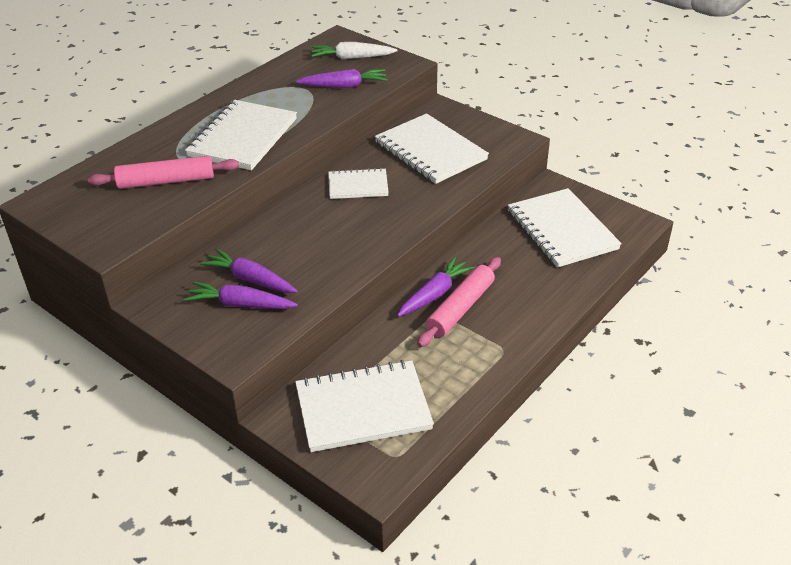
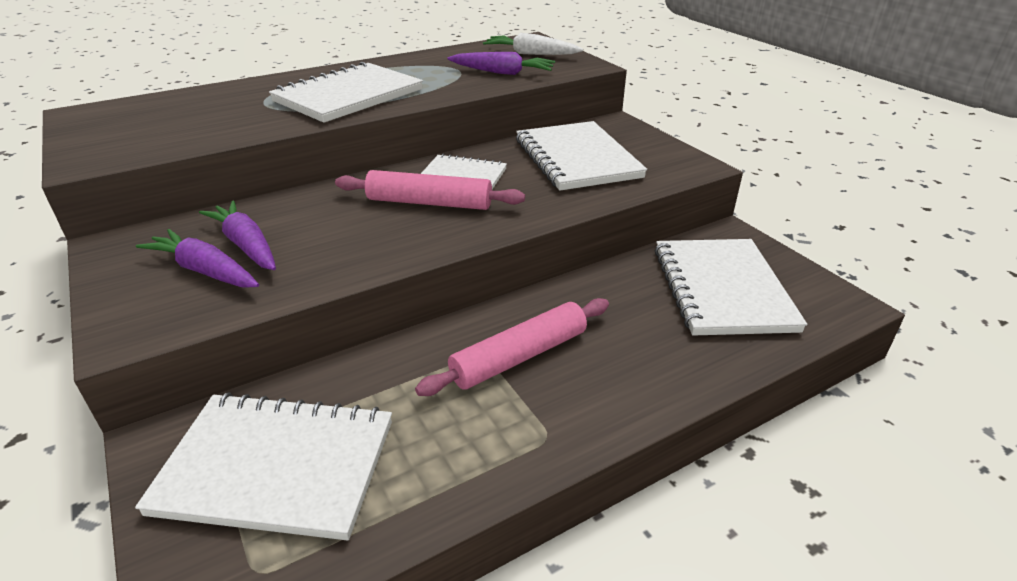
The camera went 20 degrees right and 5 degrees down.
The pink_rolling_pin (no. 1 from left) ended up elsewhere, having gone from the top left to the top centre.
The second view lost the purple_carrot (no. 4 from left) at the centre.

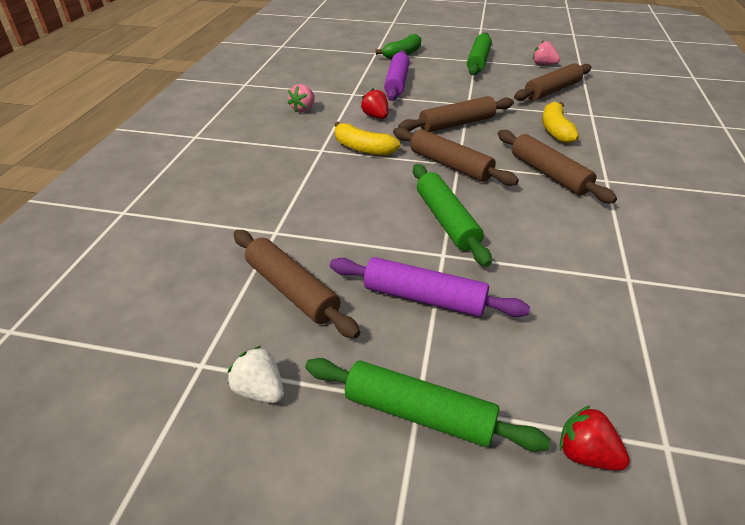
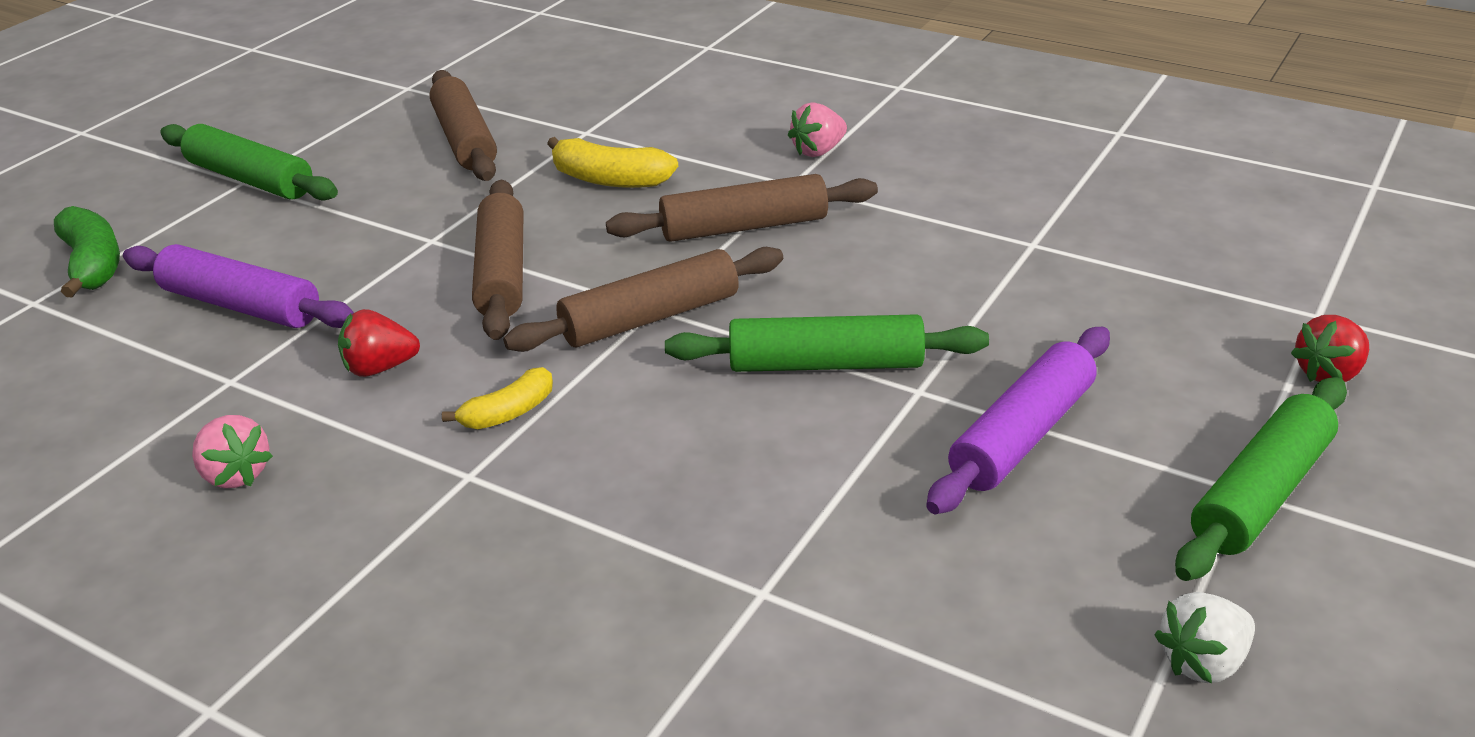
The camera went 70 degrees left and 5 degrees down.
The size of the yellow_banana (no. 1 from left) at the top centre changed by a factor of 0.65.
The pink_strawberry (no. 2 from left) ended up elsewhere, having gone from the top right to the top centre.
The second view lost the brown_rolling_pin (no. 1 from left) at the centre.

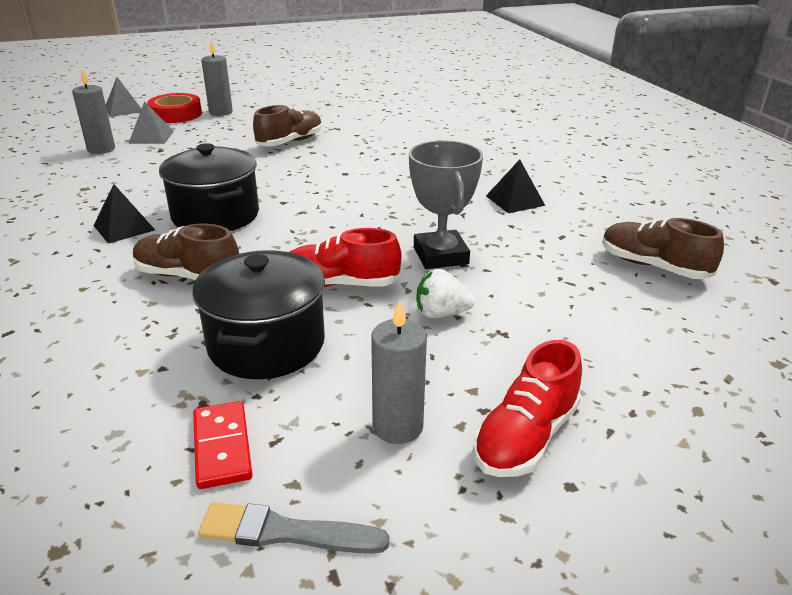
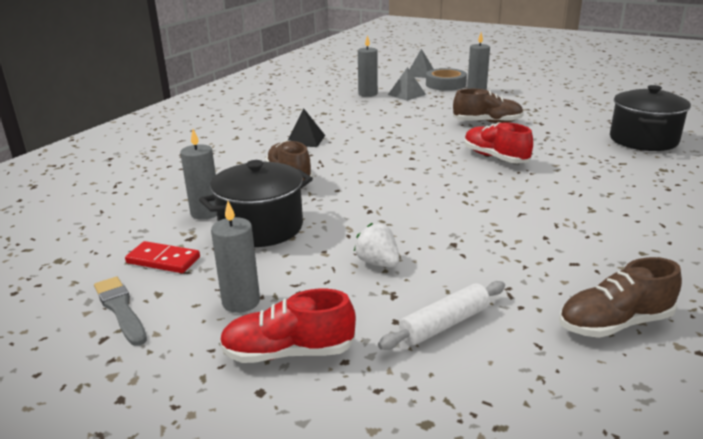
The camera went 50 degrees right and 5 degrees down.
The red_domino at the bottom left ended up facing another way, 75 degrees clockwise from before.
The second view gained the grey_candle (no. 1 from left) at the middle left.
The second view gained the white_rolling_pin at the bottom centre.
What was the red_tape at the top left turned into the grey_tape at the top centre.
The red_shoe (no. 1 from left in the first image) ended up elsewhere, having gone from the centre to the top right.
The brown_shoe (no. 3 from left) at the middle right ended up facing another way, 105 degrees counterclockwise from before.
The black_pot (no. 1 from left in the first image) ended up elsewhere, having gone from the top left to the top right.
The second view lost the grey_trophy at the centre.
The second view lost the black_pyramid (no. 2 from left) at the top centre.

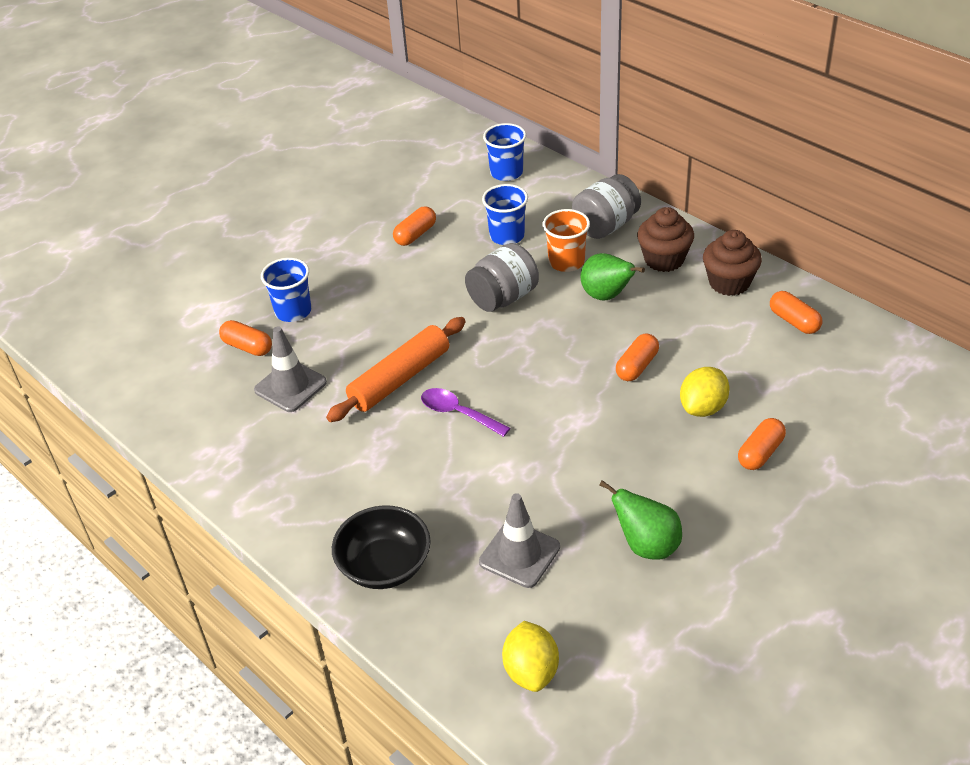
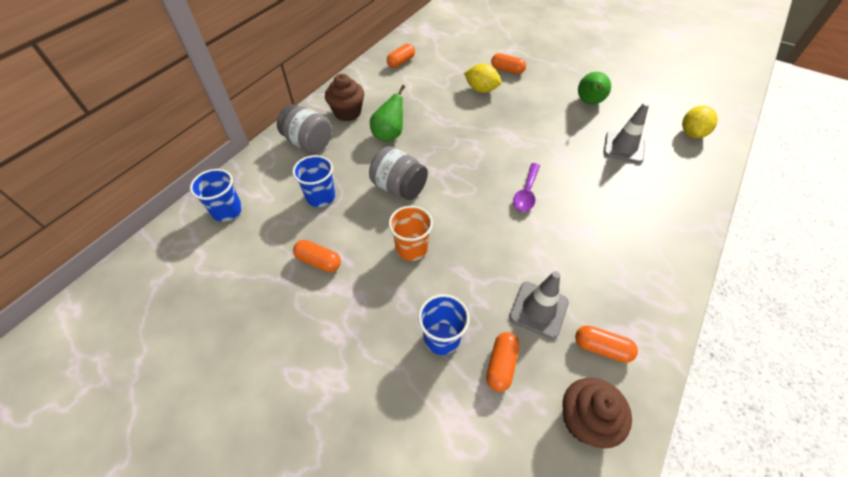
The camera went 105 degrees left and 10 degrees up.
The orange_cup ended up elsewhere, having gone from the top centre to the centre.
The brown_cupcake (no. 2 from left) ended up elsewhere, having gone from the middle right to the bottom right.
The orange_capsule (no. 3 from left in the first image) ended up elsewhere, having gone from the centre to the bottom right.
The yellow_lemon (no. 1 from left in the first image) at the bottom centre ended up facing another way, 45 degrees counterclockwise from before.
The second view lost the orange_rolling_pin at the centre.
The second view lost the black_bowl at the bottom centre.

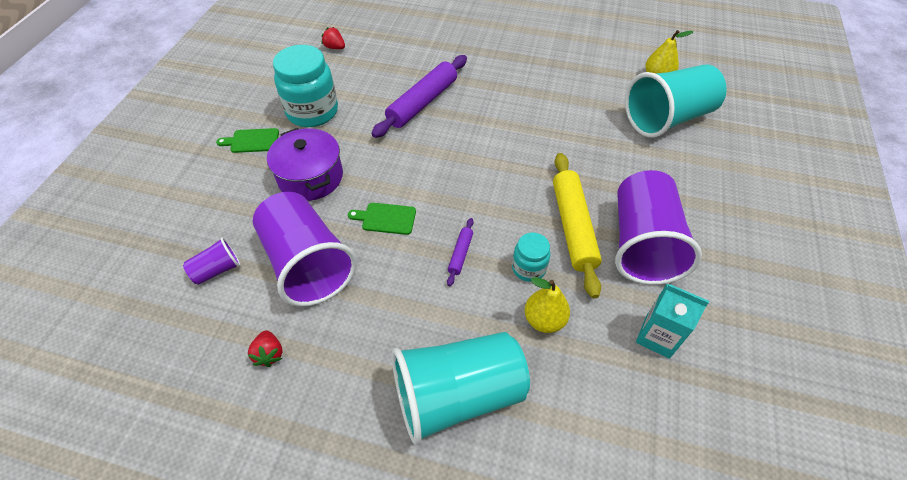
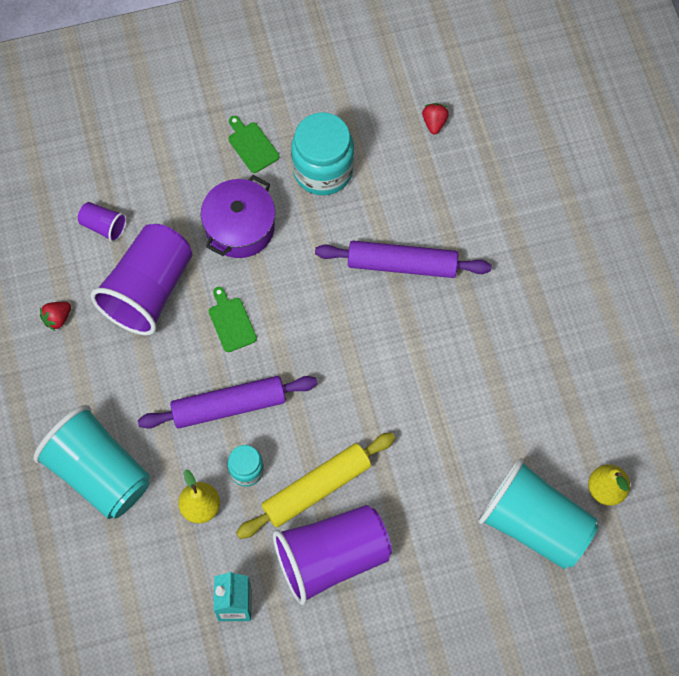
The camera went 60 degrees right and 15 degrees up.
The size of the purple_rolling_pin (no. 2 from left in the first image) at the centre changed by a factor of 2.18.

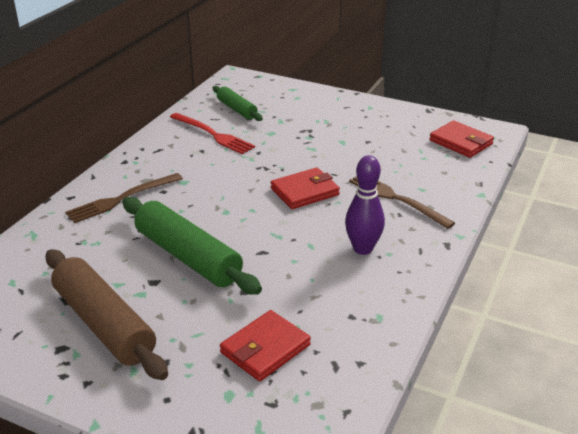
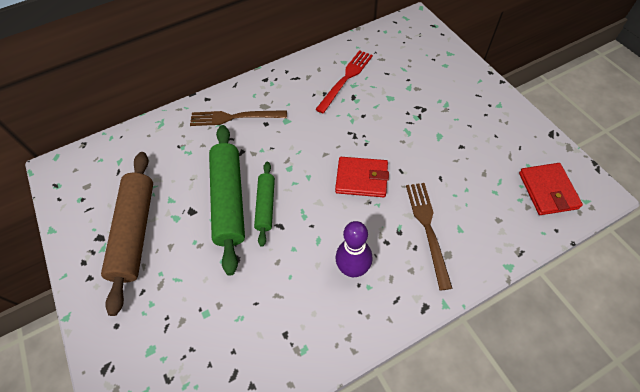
The camera went 40 degrees right and 25 degrees up.
The green_rolling_pin (no. 2 from left) ended up elsewhere, having gone from the top centre to the centre.
The red_fork at the top centre ended up facing another way, 135 degrees counterclockwise from before.
The second view lost the red_wallet (no. 1 from left) at the bottom centre.

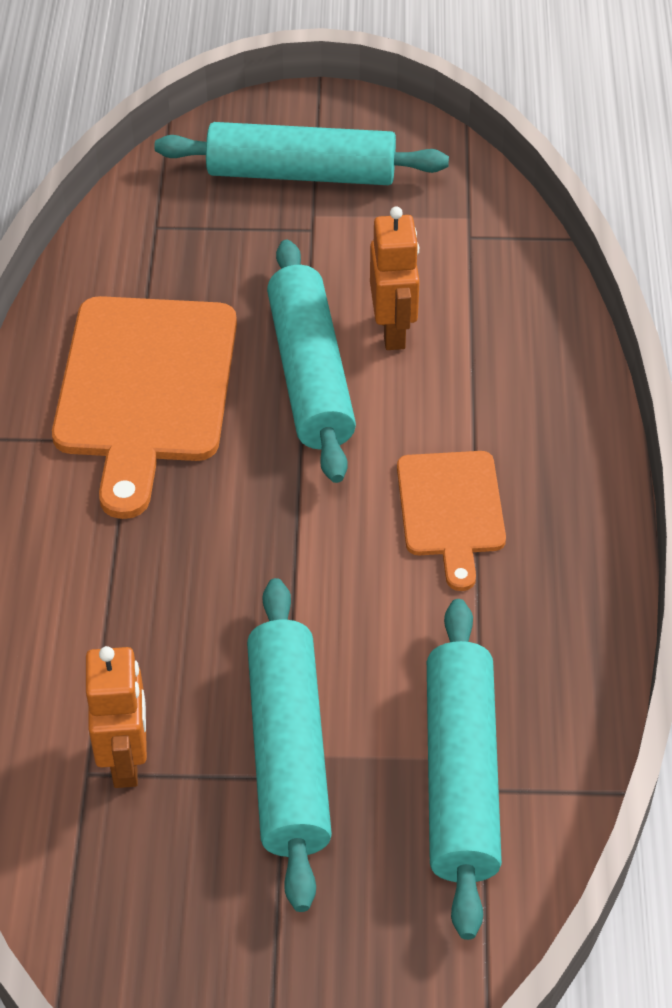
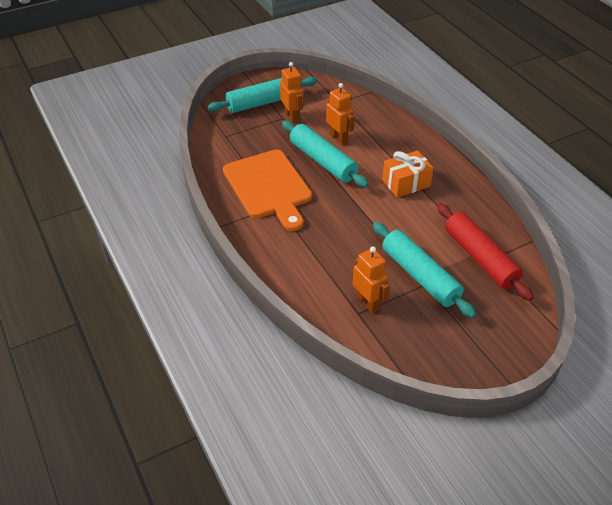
The camera went 30 degrees left and 5 degrees down.
The second view gained the orange_robot (no. 1 from left) at the top centre.
Where the orange_cutting_board (no. 2 from left) stood at the middle right, the orange_gift came to stand at the middle right.
What was the turquoise_rolling_pin (no. 4 from left) at the bottom right turned into the red_rolling_pin at the middle right.

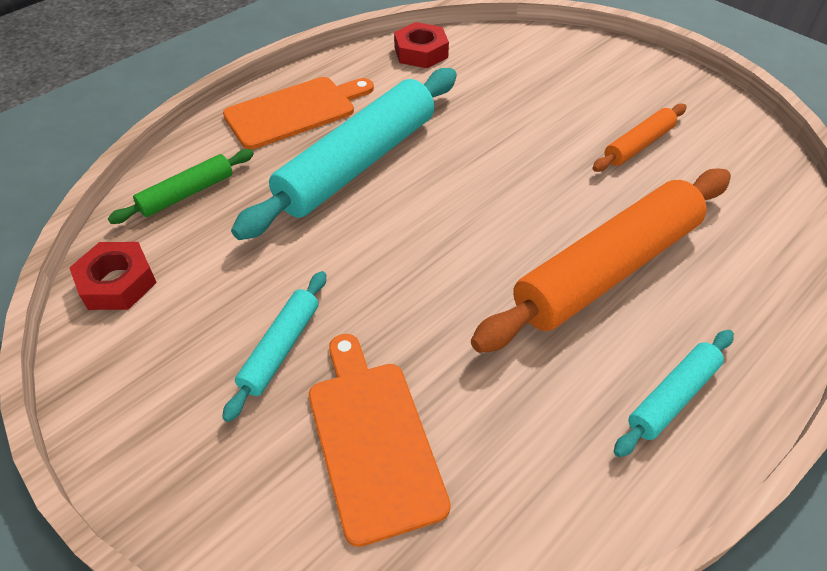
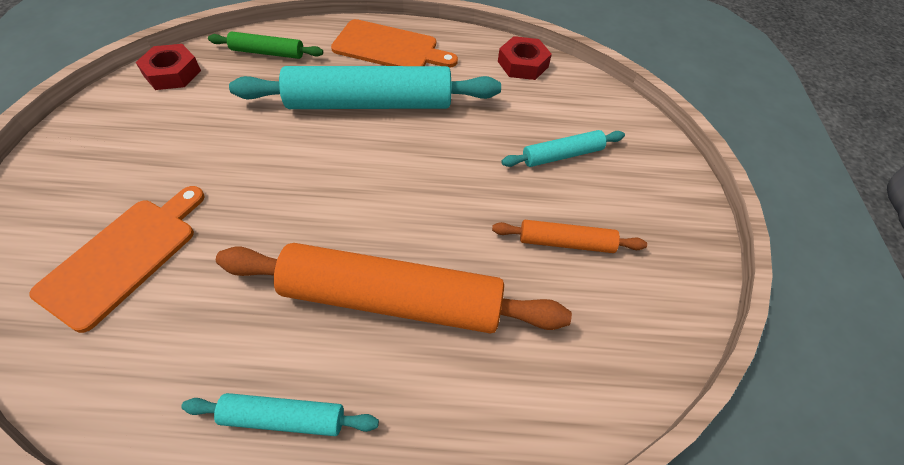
The camera went 45 degrees right and 5 degrees up.
The turquoise_rolling_pin (no. 1 from left in the first image) ended up elsewhere, having gone from the middle left to the top centre.

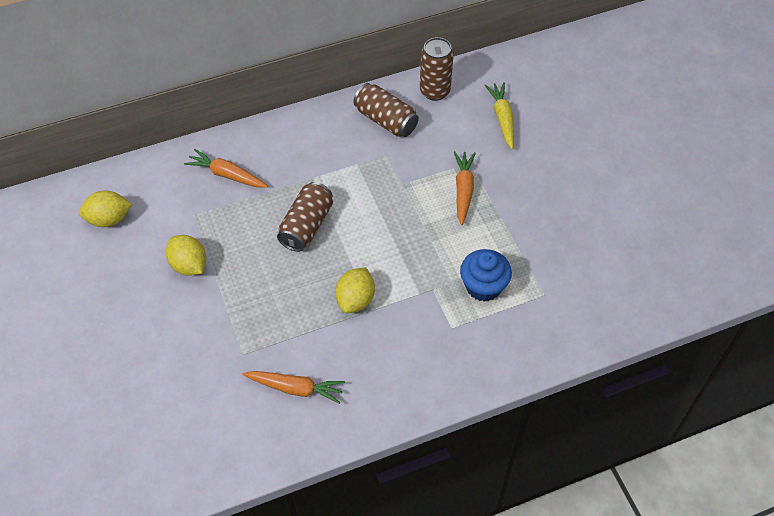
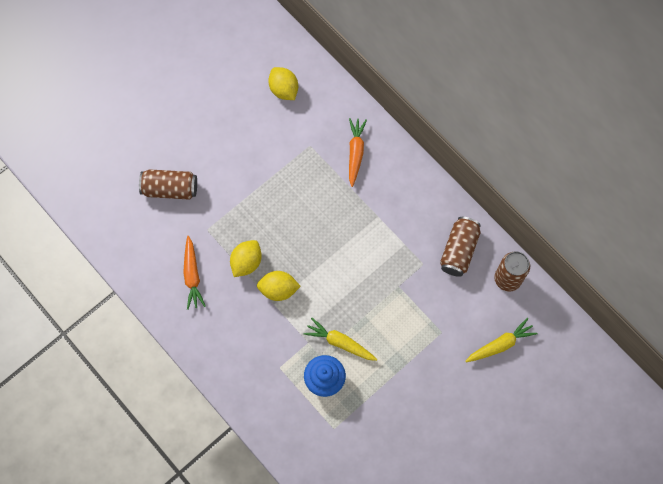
The camera went 70 degrees right and 15 degrees up.
The brown_can (no. 1 from left) ended up elsewhere, having gone from the centre to the middle left.
The yellow_lemon (no. 2 from left in the first image) ended up elsewhere, having gone from the middle left to the centre.
The second view gained the yellow_carrot (no. 1 from left) at the bottom centre.
The second view lost the orange_carrot (no. 3 from left) at the centre.

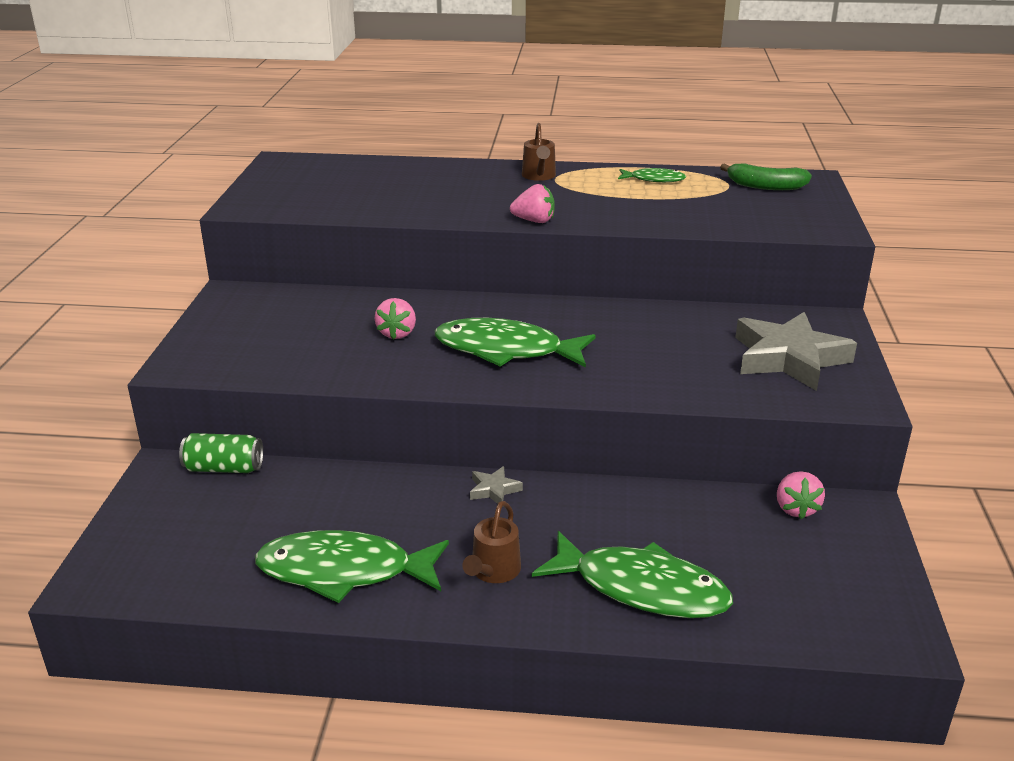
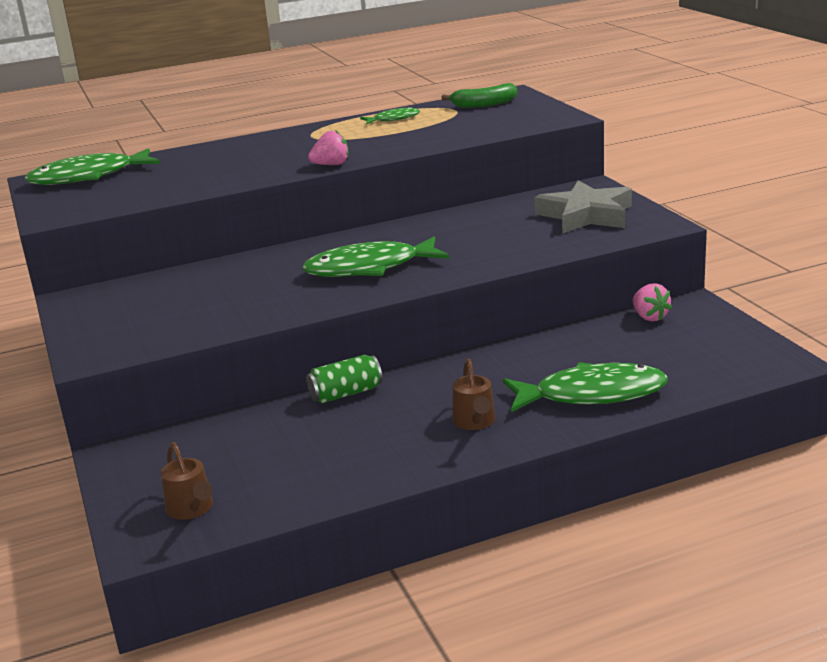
The camera went 25 degrees left and 5 degrees down.
The green_fish (no. 1 from left) ended up elsewhere, having gone from the bottom centre to the top left.
The brown_watering_can (no. 2 from left in the first image) ended up elsewhere, having gone from the top centre to the bottom left.
The green_can ended up elsewhere, having gone from the middle left to the centre.
The second view lost the pink_strawberry (no. 1 from left) at the centre.
The second view lost the grey_star (no. 1 from left) at the centre.

